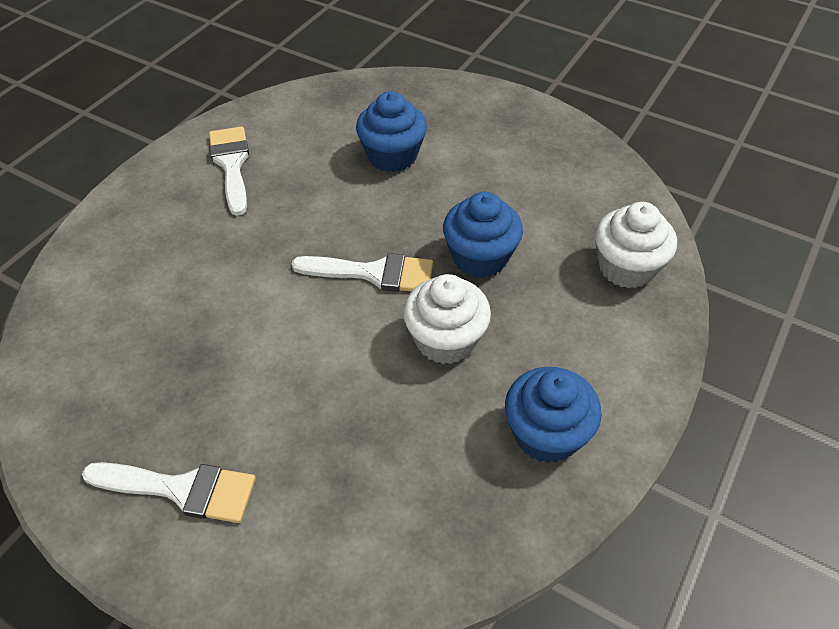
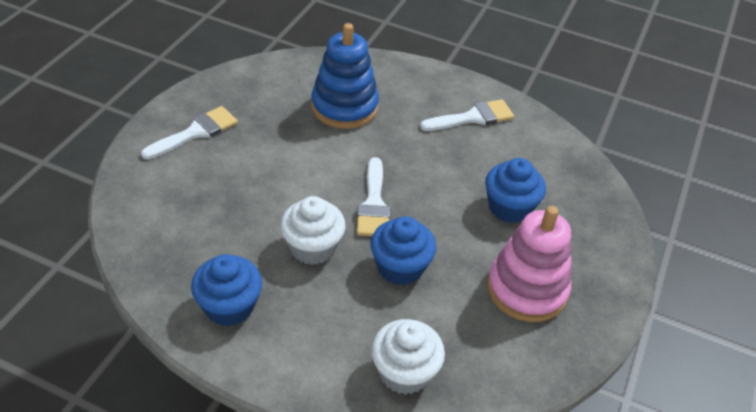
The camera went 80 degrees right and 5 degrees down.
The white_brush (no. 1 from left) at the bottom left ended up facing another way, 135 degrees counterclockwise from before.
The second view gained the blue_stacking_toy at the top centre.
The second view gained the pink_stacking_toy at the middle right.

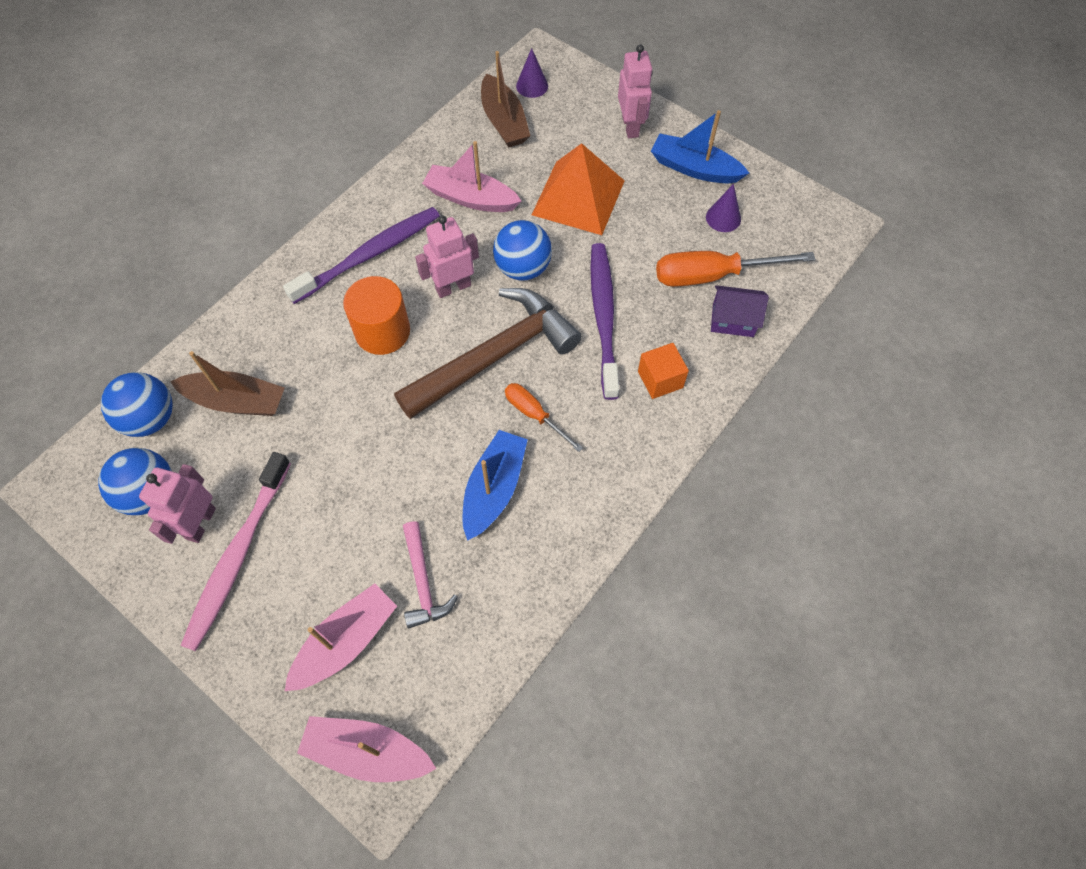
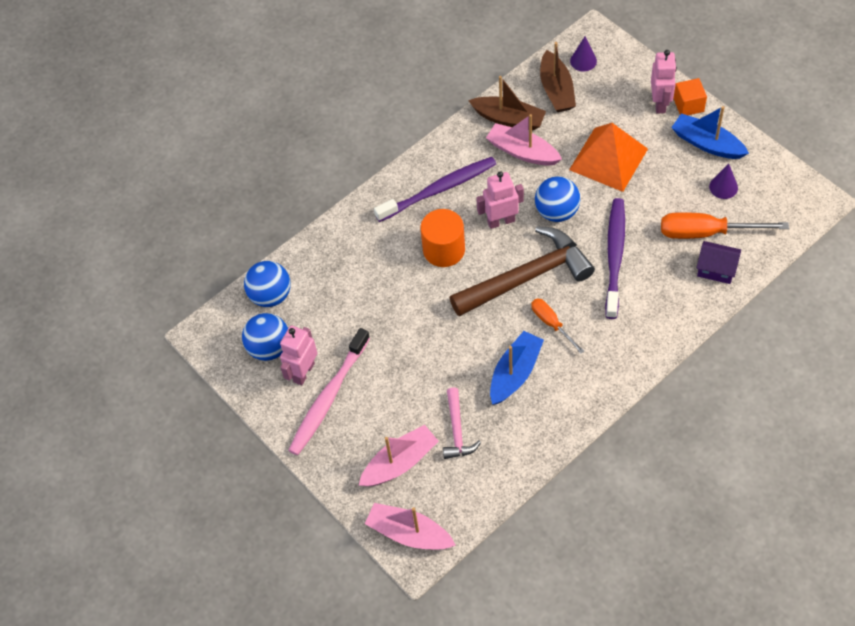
The camera went 15 degrees right and 5 degrees down.
The brown_boat (no. 1 from left) ended up elsewhere, having gone from the middle left to the top centre.
The orange_cube ended up elsewhere, having gone from the centre to the top right.

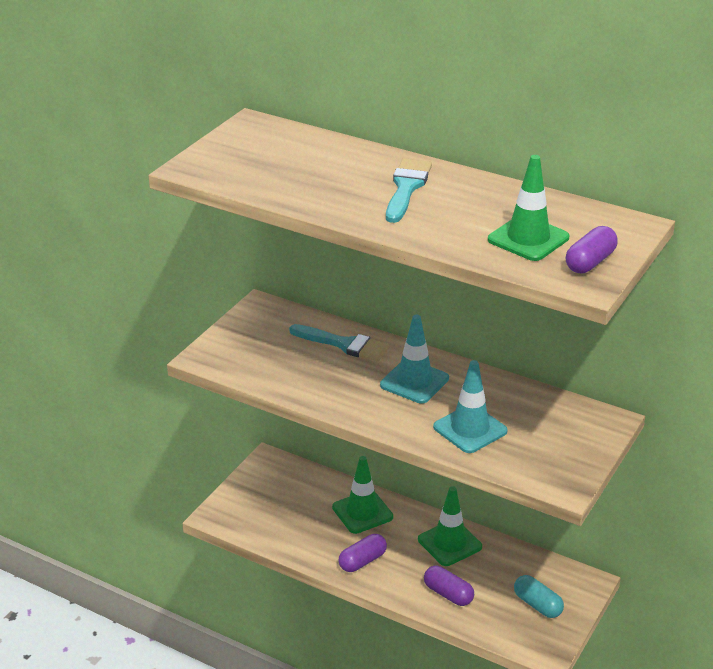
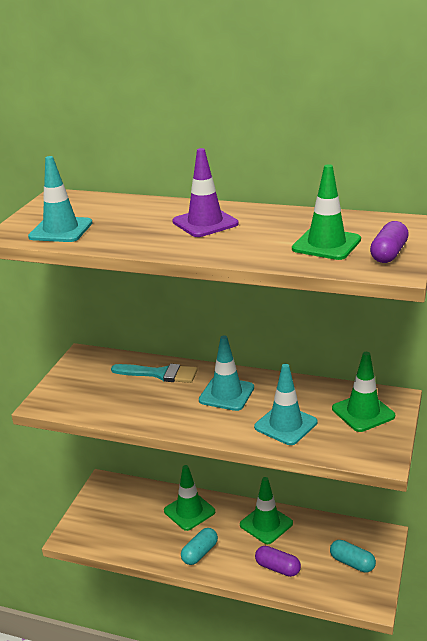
The camera went 10 degrees left and 5 degrees down.
The second view gained the turquoise_traffic_cone (no. 1 from left) at the top left.
Where the turquoise_brush (no. 2 from left) stood at the top centre, the purple_traffic_cone came to stand at the top centre.
What was the purple_capsule (no. 1 from left) at the bottom centre turned into the turquoise_capsule (no. 1 from left) at the bottom centre.
The second view gained the green_traffic_cone (no. 4 from left) at the middle right.

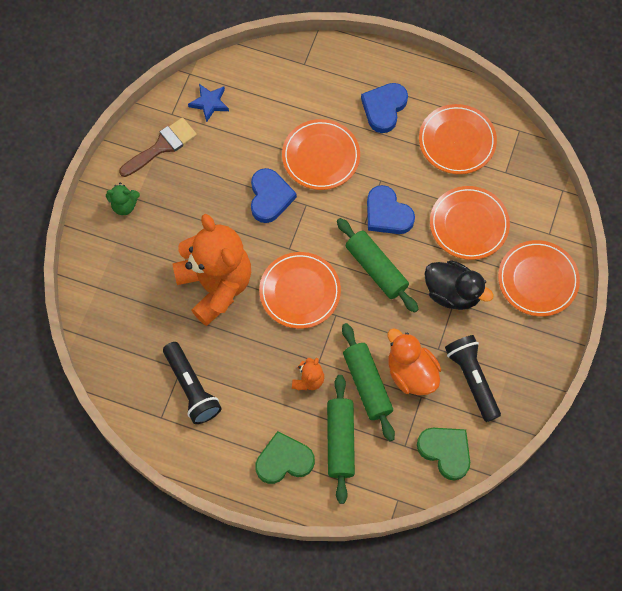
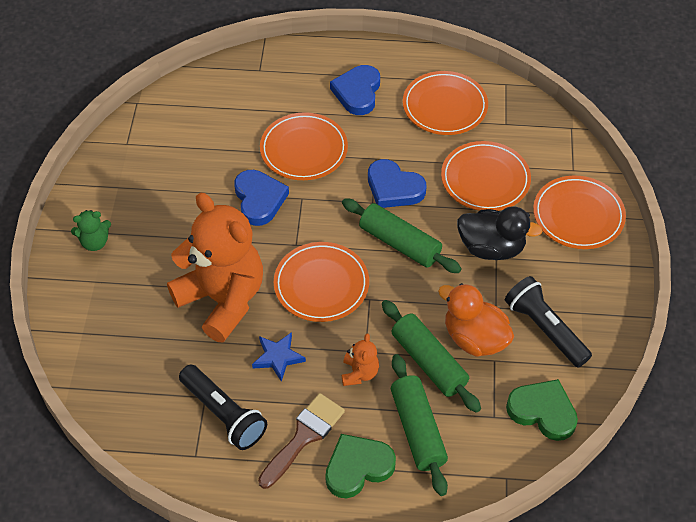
The camera went 15 degrees left and 15 degrees down.
The blue_star ended up elsewhere, having gone from the top centre to the bottom centre.
The brown_brush ended up elsewhere, having gone from the top left to the bottom centre.

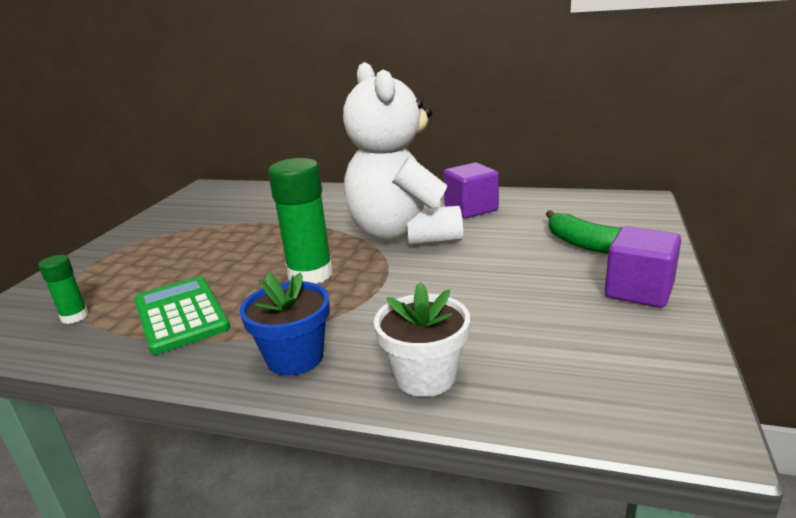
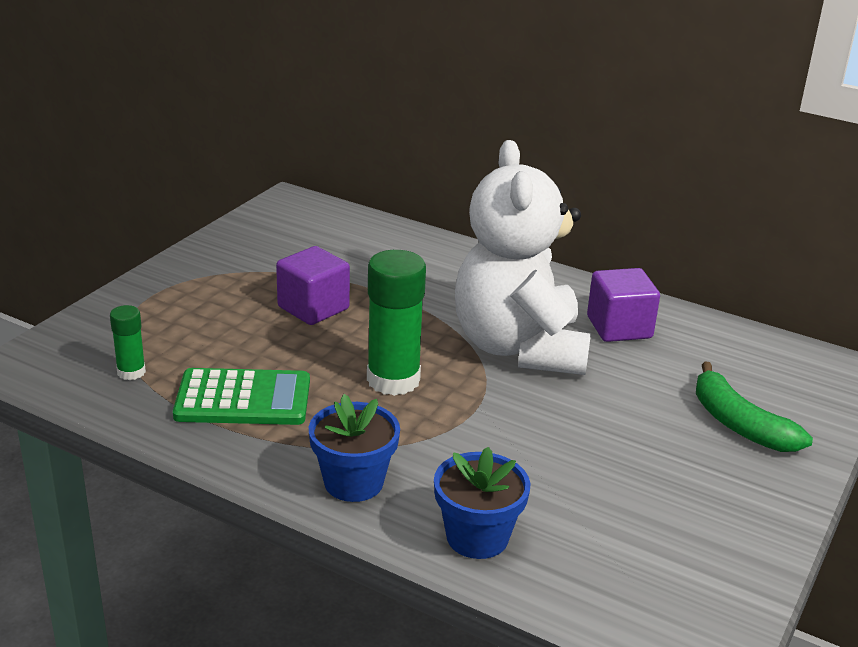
The camera went 10 degrees right and 5 degrees up.
The green_calculator at the middle left ended up facing another way, 105 degrees clockwise from before.
The purple_cube (no. 2 from left in the first image) ended up elsewhere, having gone from the middle right to the centre.
What was the white_flower_pot at the centre turned into the blue_flower_pot (no. 2 from left) at the bottom centre.

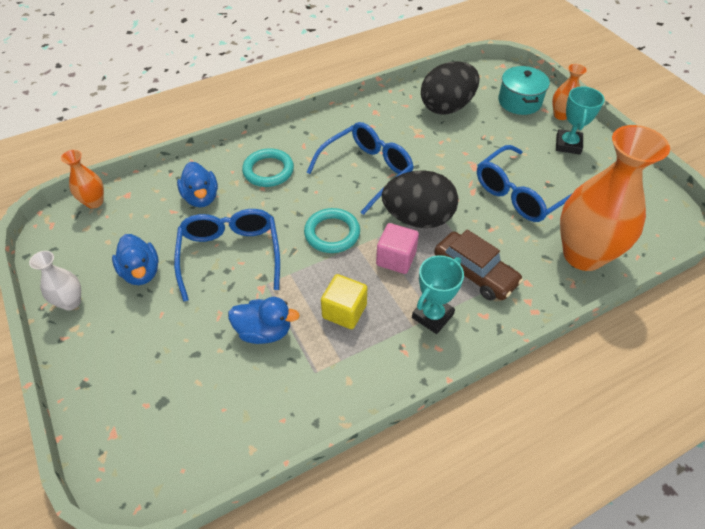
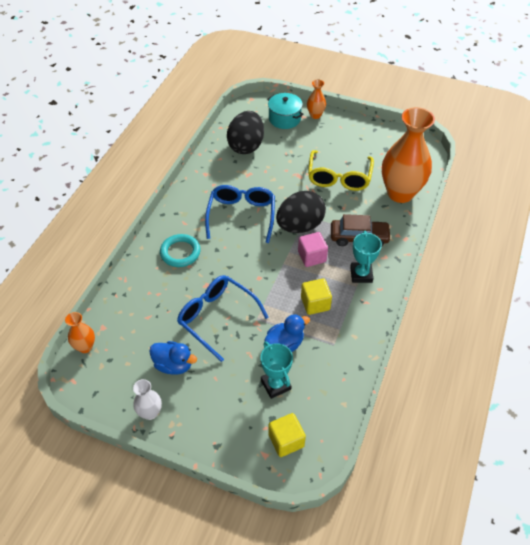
The camera went 40 degrees left and 0 degrees up.
The turquoise_trophy (no. 2 from left in the first image) ended up elsewhere, having gone from the top right to the bottom centre.
The second view gained the yellow_cube (no. 1 from left) at the bottom centre.
What was the blue_glasses (no. 3 from left) at the middle right turned into the yellow_glasses at the top centre.
The second view lost the blue_duck (no. 2 from left) at the middle left.
The second view lost the turquoise_ring (no. 2 from left) at the centre.

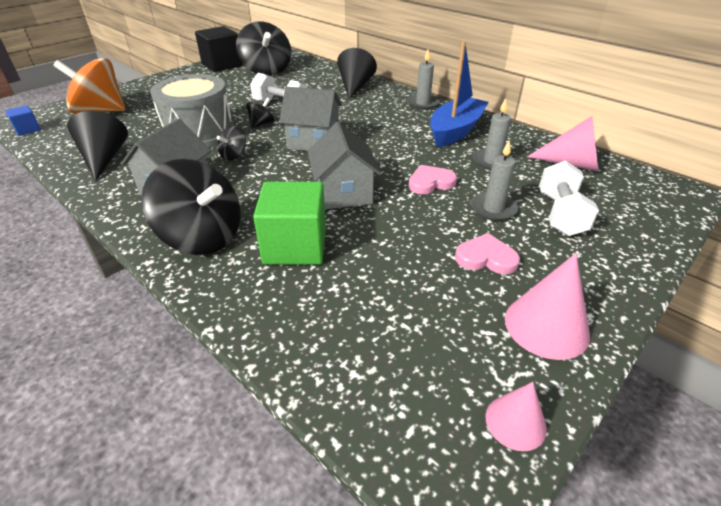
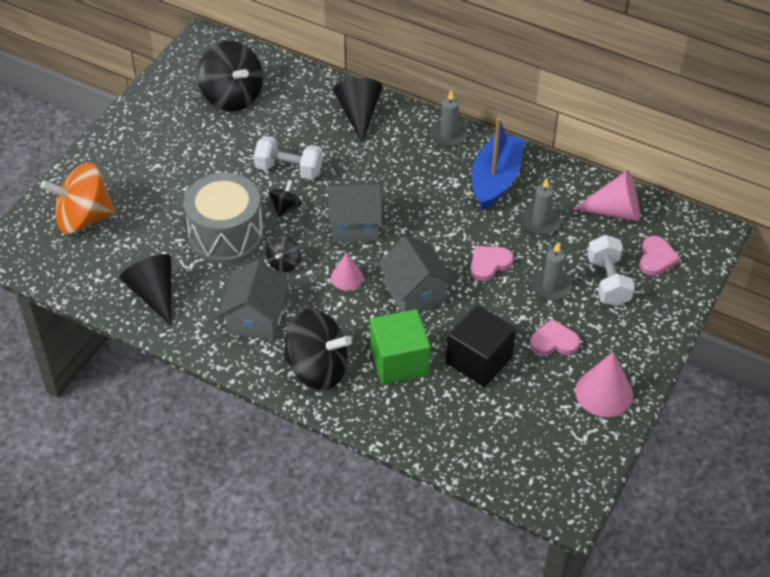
The camera went 15 degrees left and 10 degrees up.
The pink_cone (no. 1 from left) ended up elsewhere, having gone from the bottom right to the centre.
The black_cube ended up elsewhere, having gone from the top left to the centre.
The second view gained the pink_heart (no. 3 from left) at the middle right.
The second view lost the blue_cube at the top left.

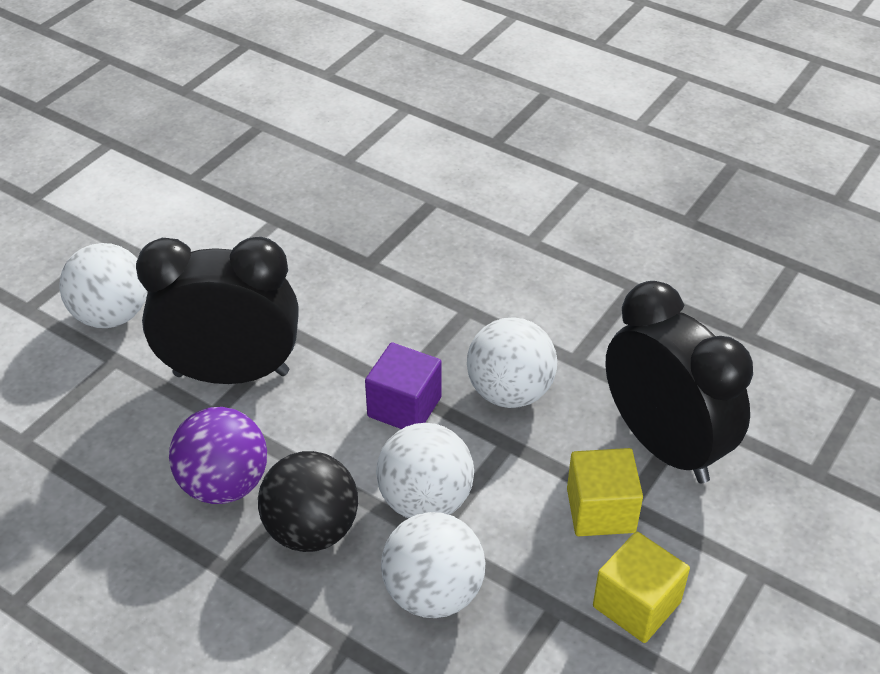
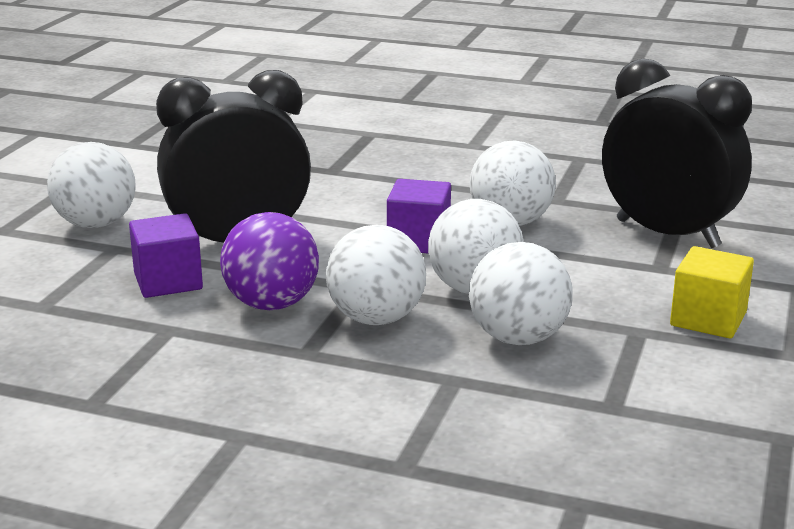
The camera went 15 degrees left and 20 degrees down.
The second view gained the purple_cube (no. 1 from left) at the middle left.
What was the black_ball at the bottom centre turned into the white_ball (no. 2 from left) at the centre.
The second view lost the yellow_cube (no. 1 from left) at the bottom right.

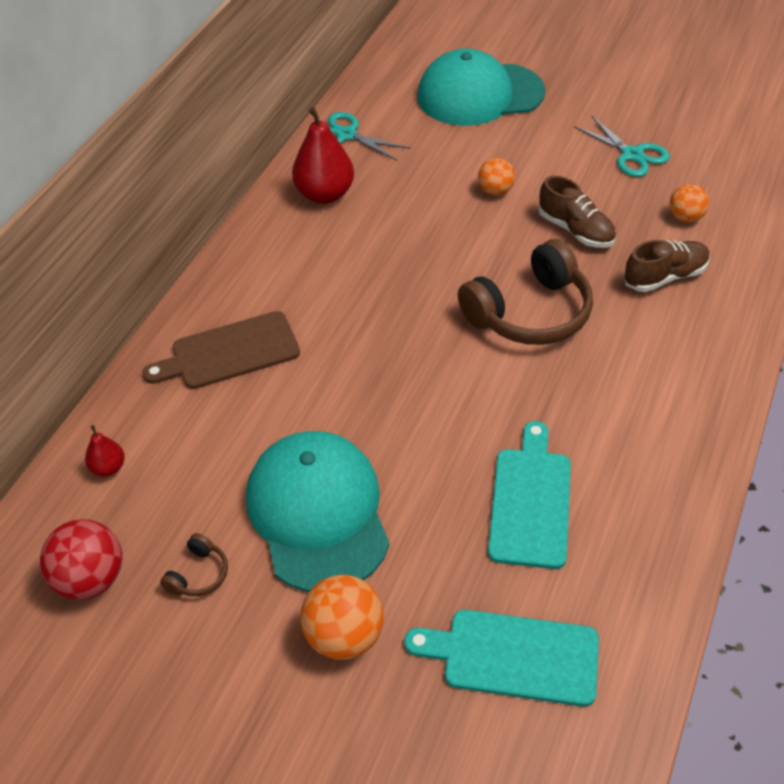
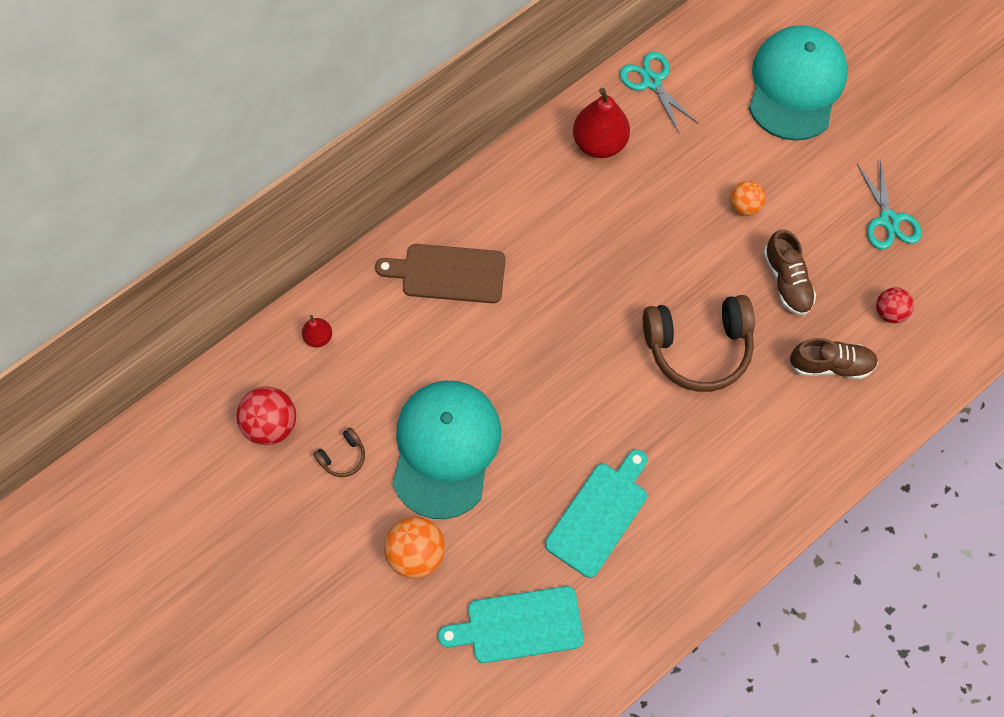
The camera went 25 degrees right and 20 degrees up.
The turquoise_cutting_board (no. 1 from left) at the bottom centre ended up facing another way, 45 degrees counterclockwise from before.
The turquoise_cap (no. 2 from left) at the top centre ended up facing another way, 90 degrees clockwise from before.
What was the orange_ball (no. 3 from left) at the top right turned into the red_ball (no. 2 from left) at the middle right.

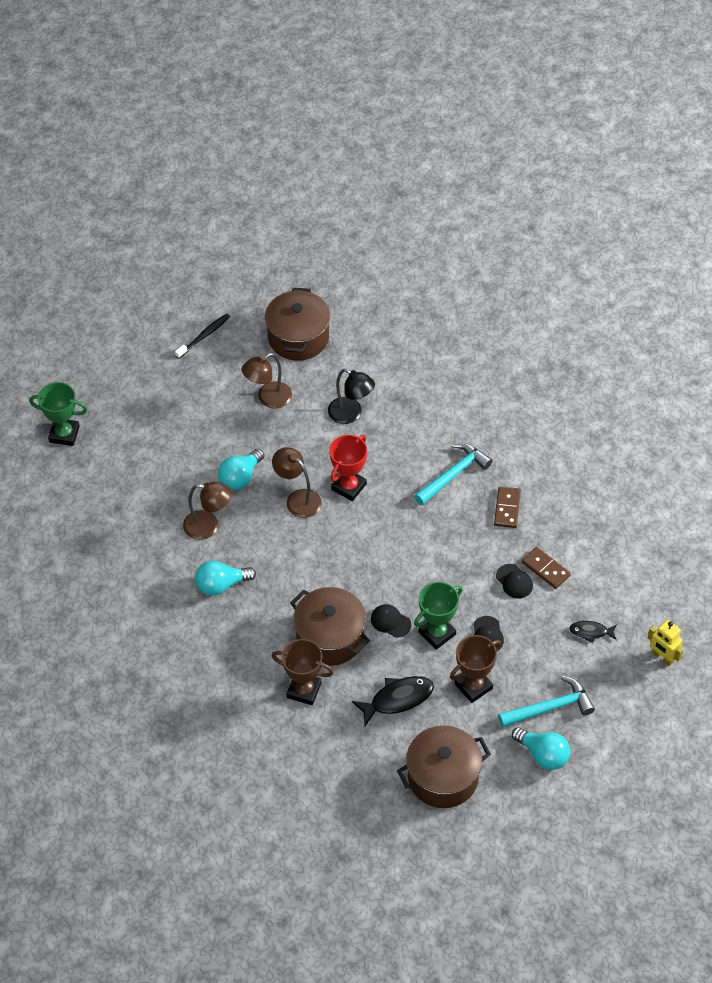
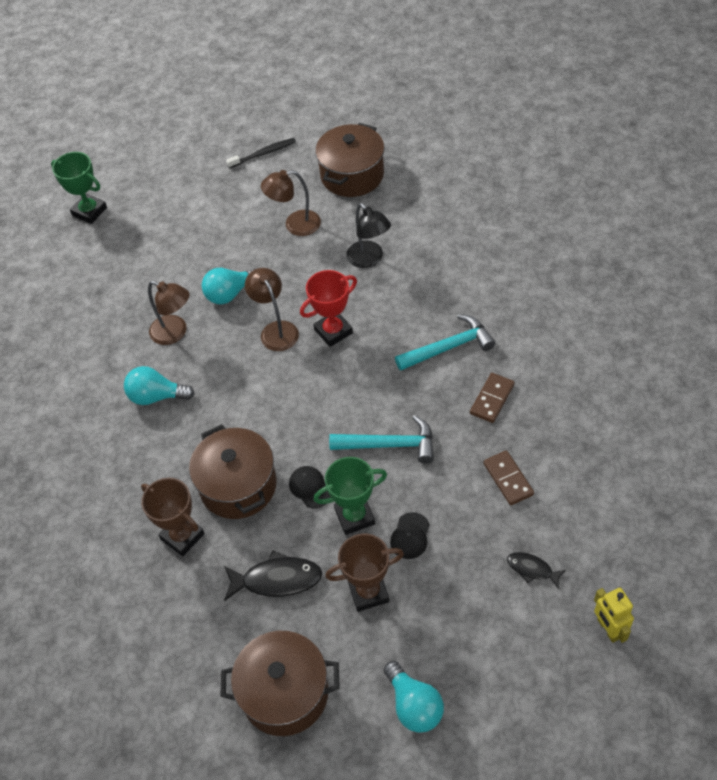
The camera went 25 degrees right and 0 degrees up.
The turquoise_hammer (no. 2 from left in the first image) ended up elsewhere, having gone from the bottom right to the centre.
The second view lost the black_cap (no. 3 from left) at the middle right.

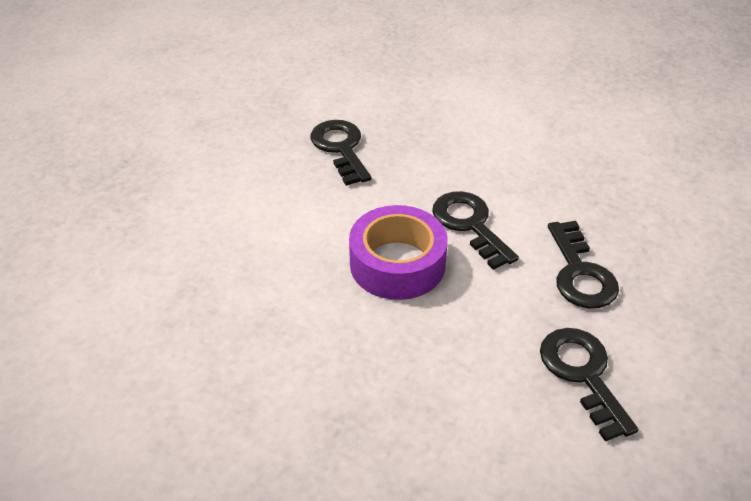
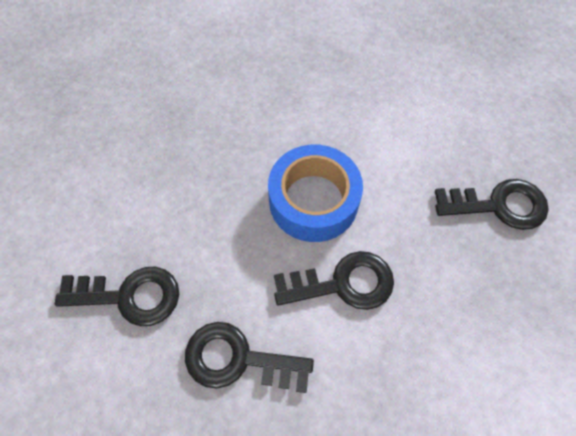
The camera went 110 degrees right and 20 degrees up.
What was the purple_tape at the centre turned into the blue_tape at the centre.

